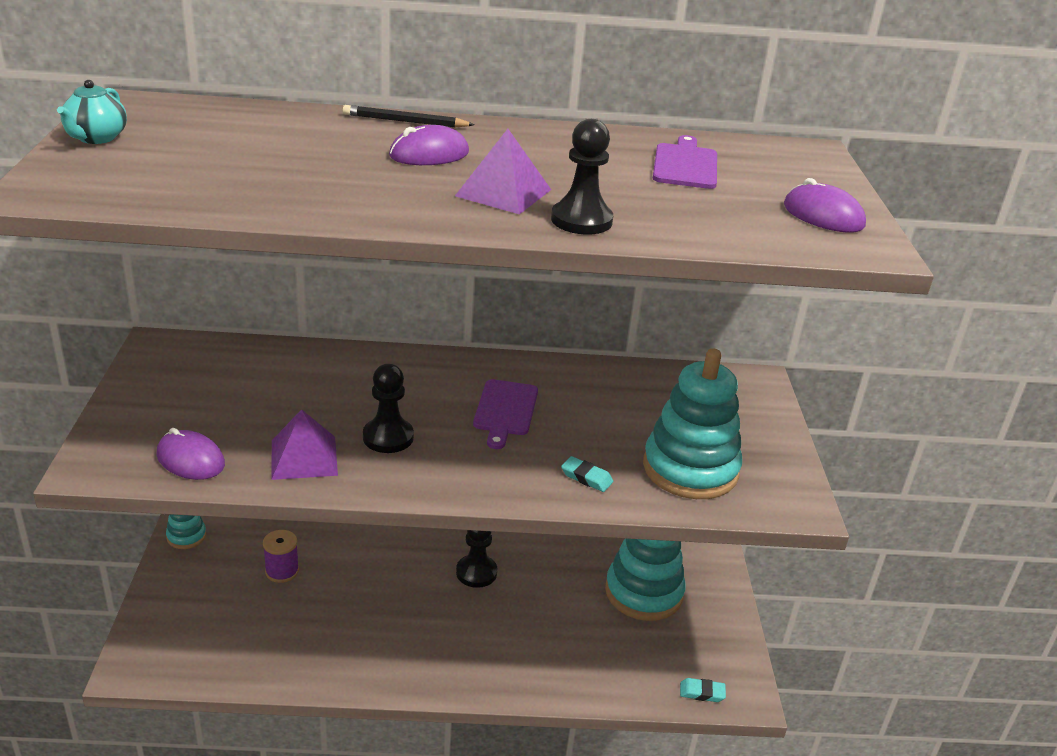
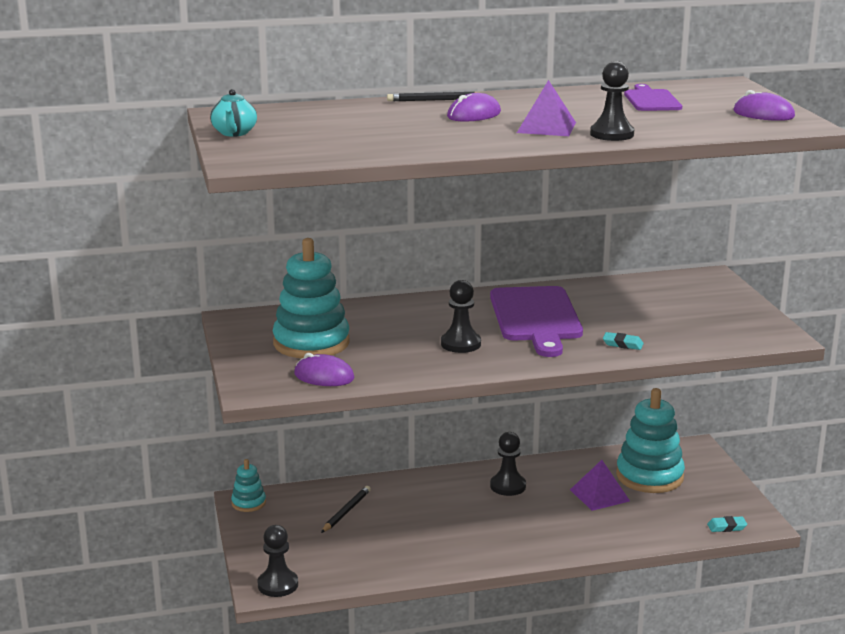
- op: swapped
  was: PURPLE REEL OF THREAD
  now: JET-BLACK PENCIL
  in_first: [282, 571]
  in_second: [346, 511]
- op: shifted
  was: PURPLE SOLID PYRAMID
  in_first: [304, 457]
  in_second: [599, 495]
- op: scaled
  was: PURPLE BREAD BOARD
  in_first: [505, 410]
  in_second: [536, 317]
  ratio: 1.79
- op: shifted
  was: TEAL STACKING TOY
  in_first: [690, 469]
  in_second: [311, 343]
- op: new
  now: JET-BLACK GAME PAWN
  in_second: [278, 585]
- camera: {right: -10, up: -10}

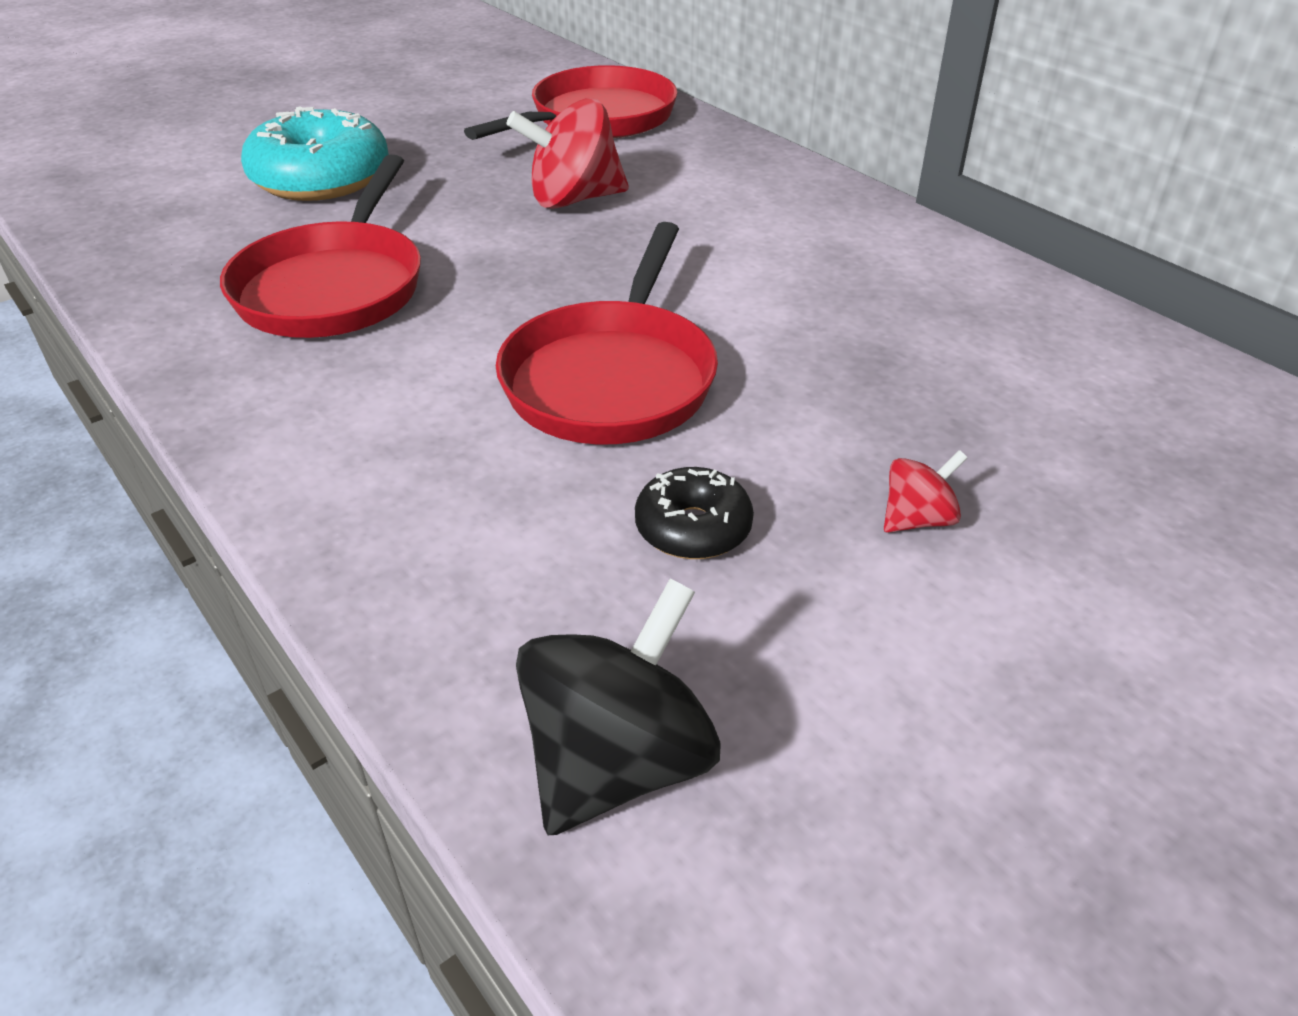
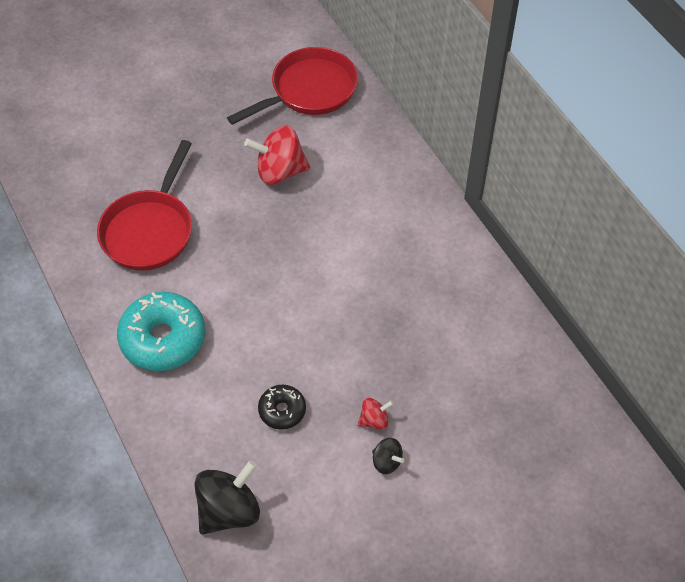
- op: shifted
  was: TEAL DONUT
  in_first: [321, 179]
  in_second: [163, 339]
- op: gone
  was: RED PAN
  in_first: [612, 378]
- op: new
  now: JET-BLACK SPINNING TOP
  in_second: [386, 462]
- camera: {right: 10, up: 15}

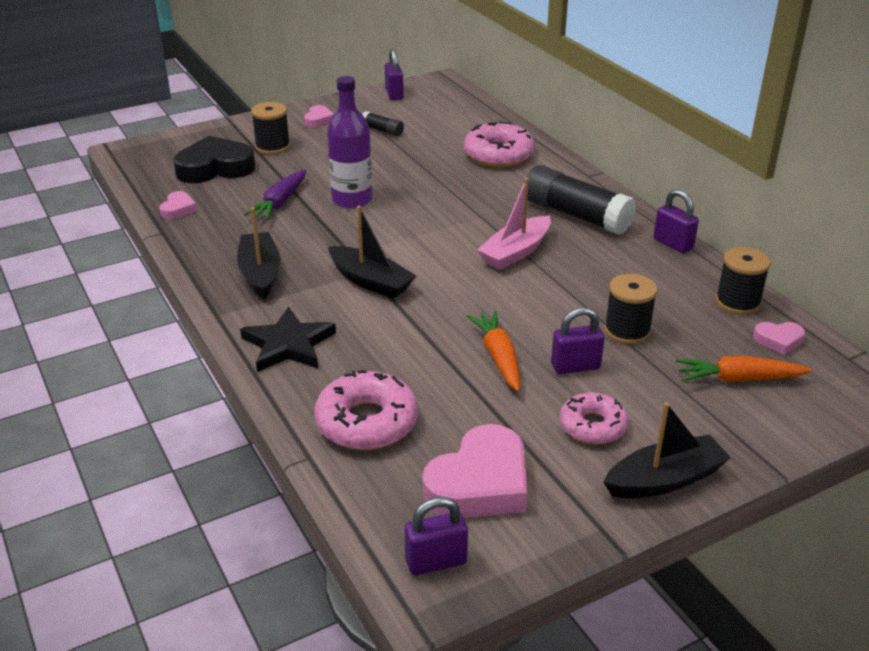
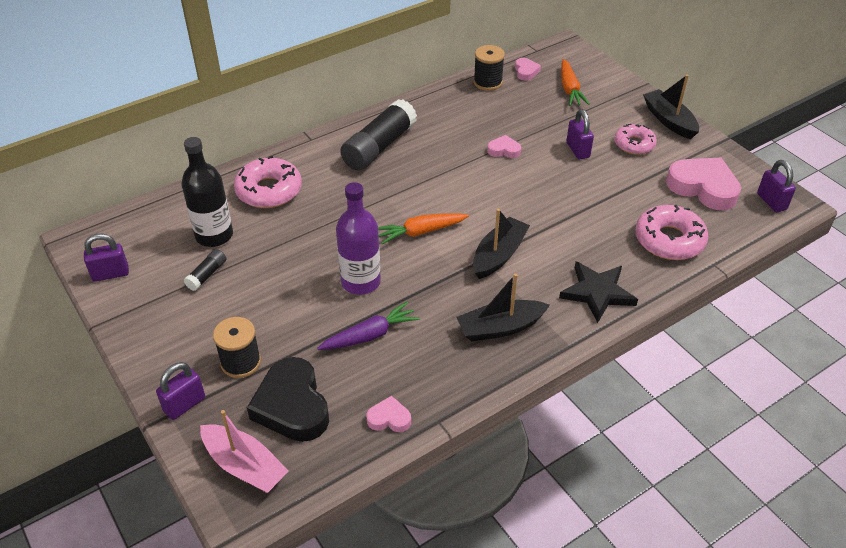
- op: rotated
  was: PURPLE ROOT VEGETABLE
  in_first: [279, 203]
  in_second: [370, 335]
  clockwise: -45
- op: shifted
  was: ROSE-PINK HEART
  in_first: [318, 120]
  in_second: [504, 150]
- op: shifted
  was: BRIGHT ORANGE ROOT VEGETABLE
  in_first: [498, 357]
  in_second: [421, 232]
- op: shifted
  was: ROSE-PINK BOAT
  in_first: [515, 252]
  in_second: [245, 466]
- op: gone
  was: JET-BLACK REEL OF THREAD
  in_first: [627, 331]
- op: shifted
  was: PURPLE PADLOCK
  in_first: [673, 244]
  in_second: [184, 405]
- op: new
  now: JET-BLACK DRINK BOTTLE
  in_second: [214, 235]
- camera: {right: -95, up: 10}

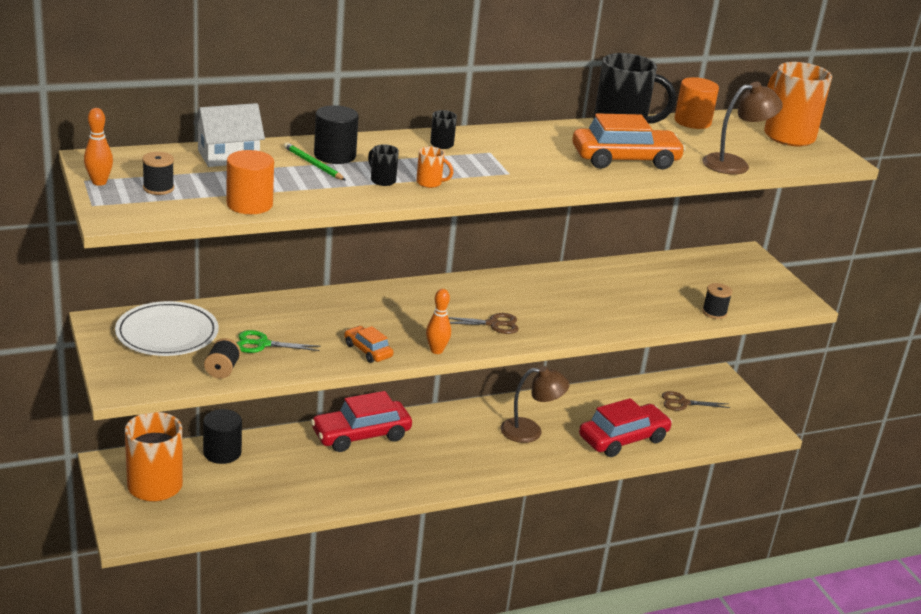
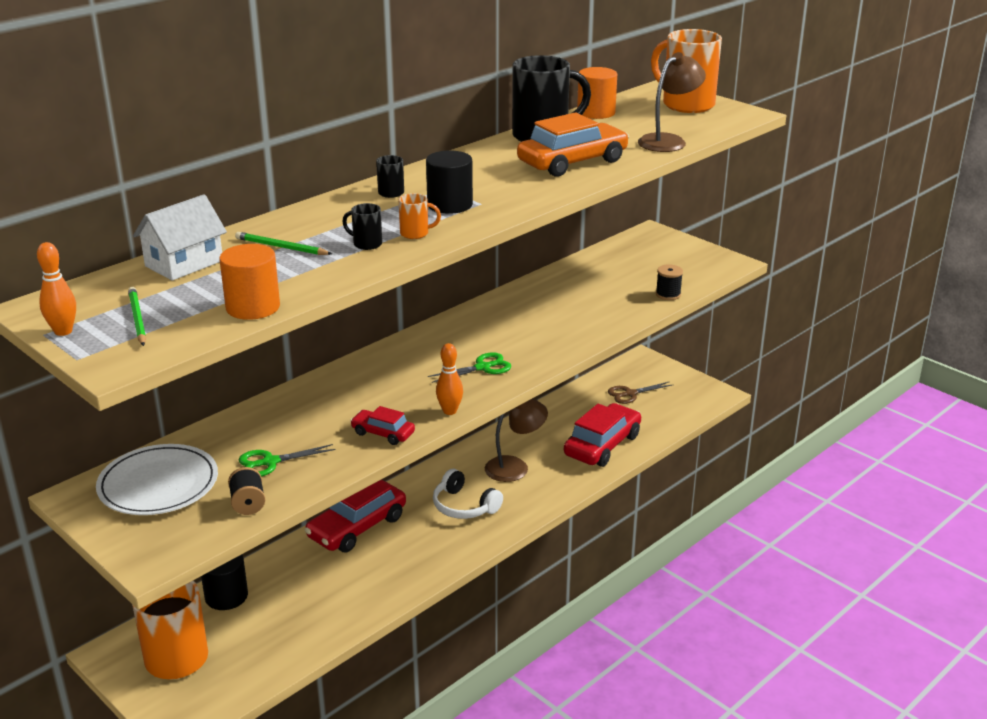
- op: swapped
  was: JET-BLACK REEL OF THREAD
  now: GREEN PENCIL
  in_first: [158, 188]
  in_second: [137, 319]
- op: shifted
  was: JET-BLACK CYLINDER
  in_first: [334, 155]
  in_second: [450, 205]
- op: repainted
  was: BRIGHT ORANGE TOY CAR
  now: RED TOY CAR
  in_first: [368, 350]
  in_second: [383, 433]
- op: repainted
  was: BROWN SHEARS
  now: GREEN SHEARS
  in_first: [493, 324]
  in_second: [483, 367]
- op: new
  now: SNOW-WHITE OVER-EAR HEADPHONES
  in_second: [464, 506]
- camera: {right: -20, up: 0}

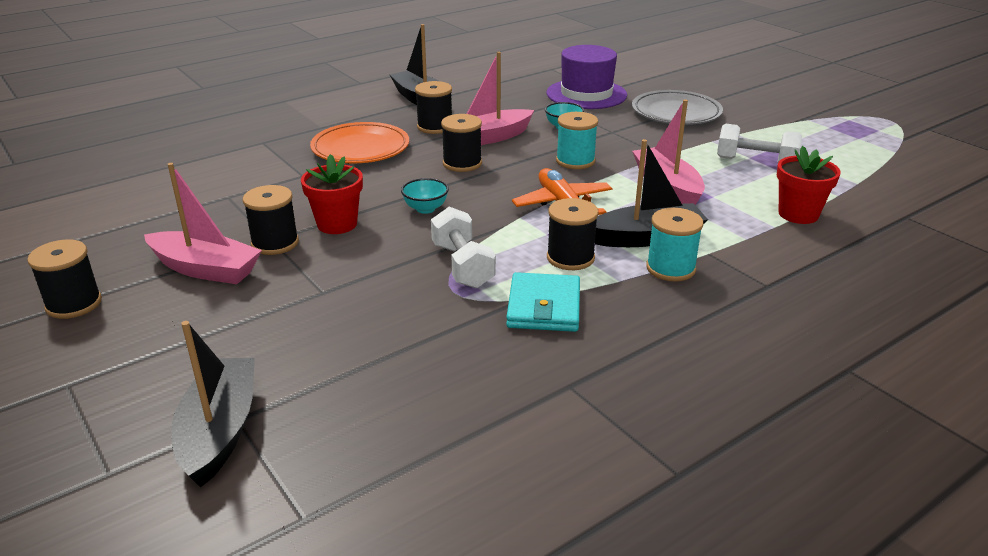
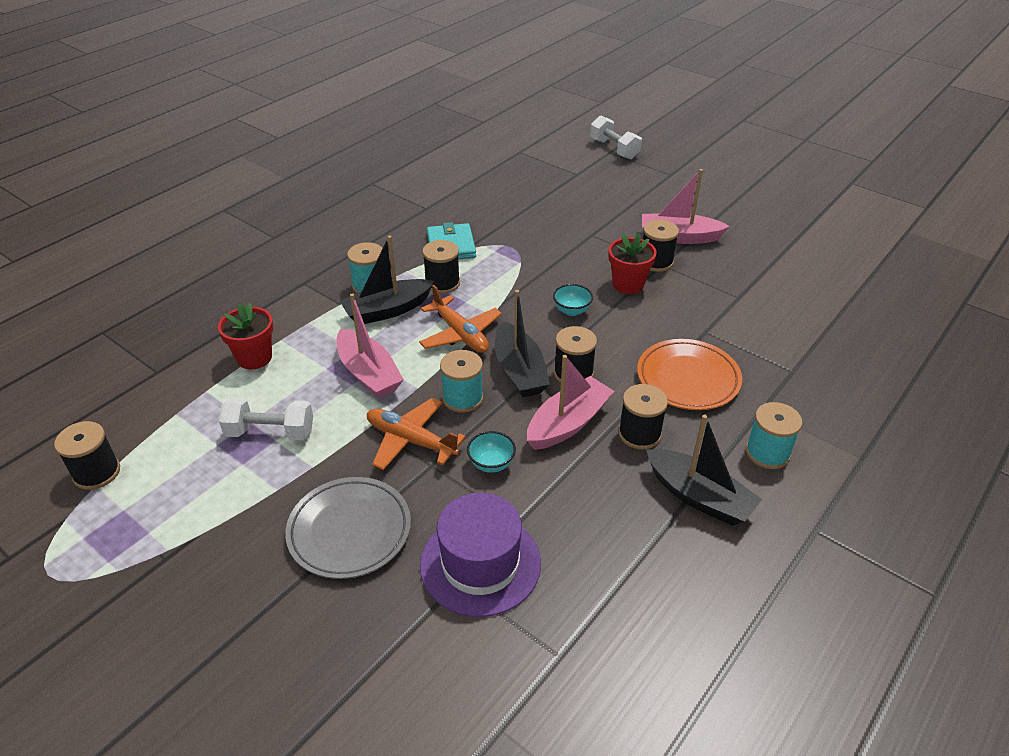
- op: shifted
  was: JET-BLACK REEL OF THREAD
  in_first: [74, 304]
  in_second: [97, 472]
- op: shifted
  was: JET-BLACK BOAT
  in_first: [219, 431]
  in_second: [519, 371]
- op: shifted
  was: SNOW-WHITE HAND WEIGHT
  in_first: [462, 265]
  in_second: [614, 149]
- op: new
  now: BRIGHT ORANGE PLANE
  in_second: [411, 440]
- op: new
  now: TEAL REEL OF THREAD
  in_second: [767, 453]
- camera: {right: 165, up: 10}

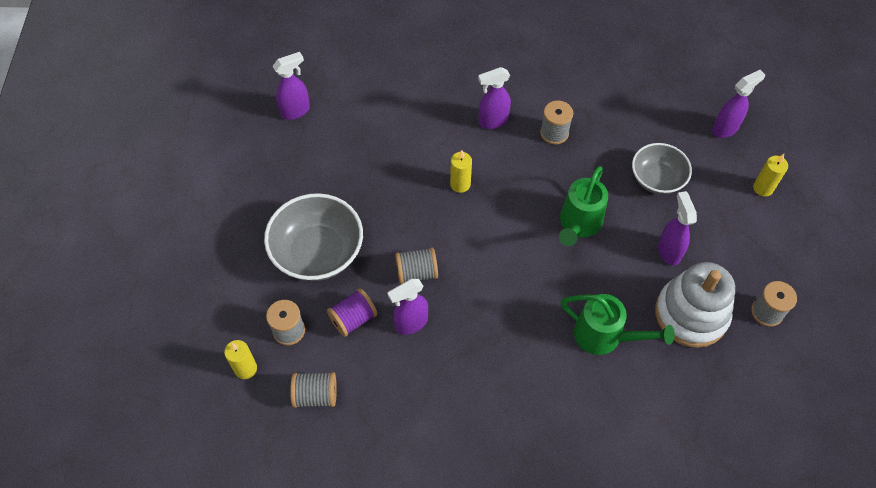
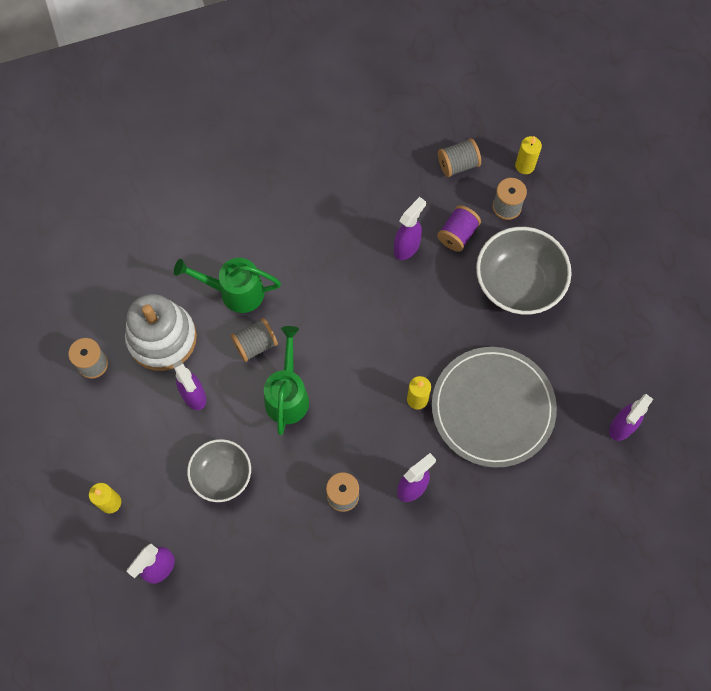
- op: shifted
  was: GREY REEL OF THREAD
  in_first: [417, 272]
  in_second: [255, 344]
- op: new
  now: GREY DINNER PLATE
  in_second: [493, 408]
- camera: {right: 160, up: 10}

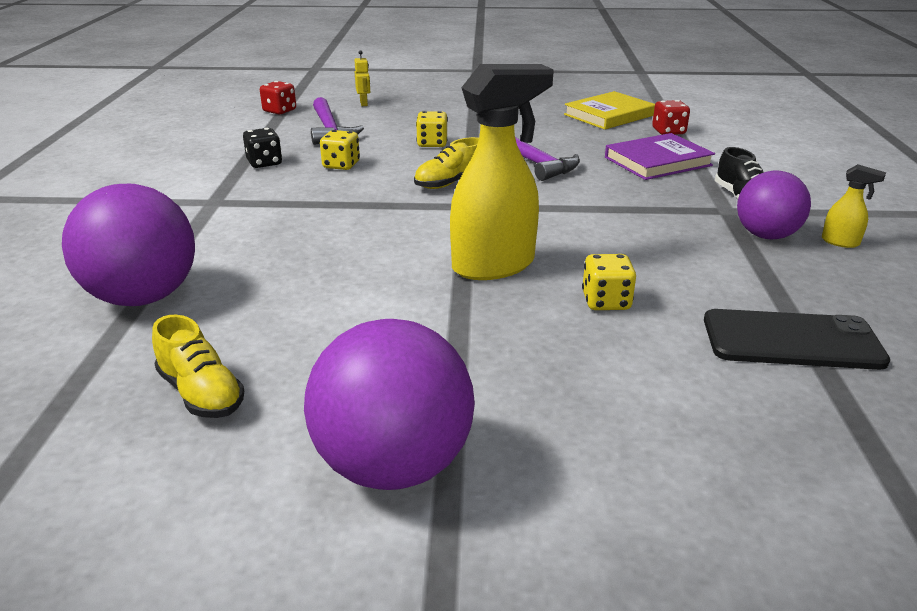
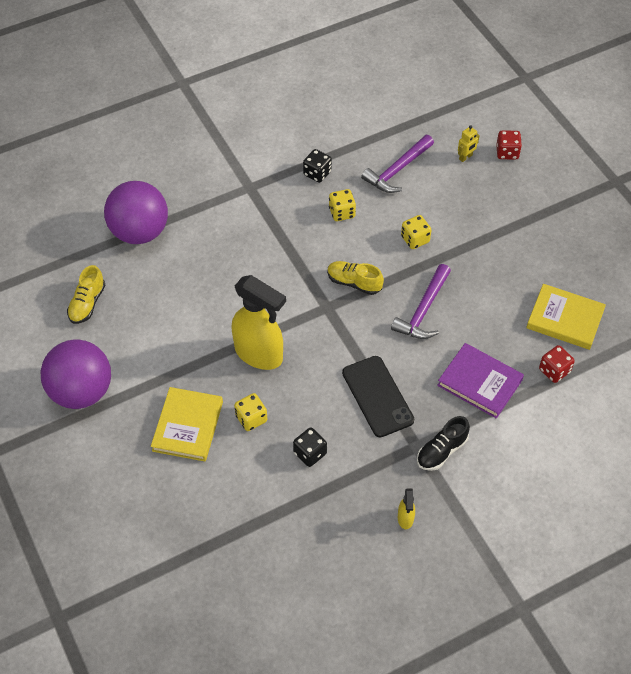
- op: shifted
  was: RED DIE
  in_first: [279, 111]
  in_second: [507, 152]
- op: shifted
  was: JET-BLACK PHONE
  in_first: [791, 341]
  in_second: [377, 396]
- op: gone
  was: PURPLE PLAY BALL
  in_first: [766, 235]
- op: new
  now: BRIGHT YELLOW HARDCOVER
  in_second: [187, 426]
- op: new
  now: JET-BLACK DIE
  in_second: [310, 453]
- camera: {right: 60, up: 25}

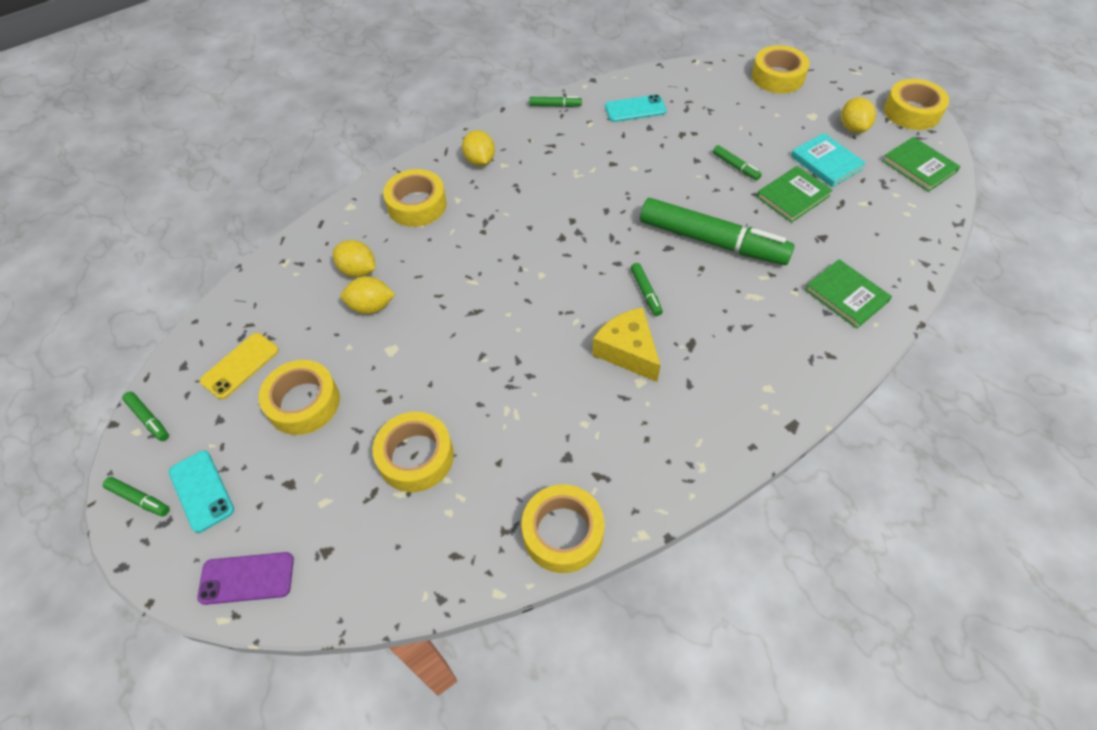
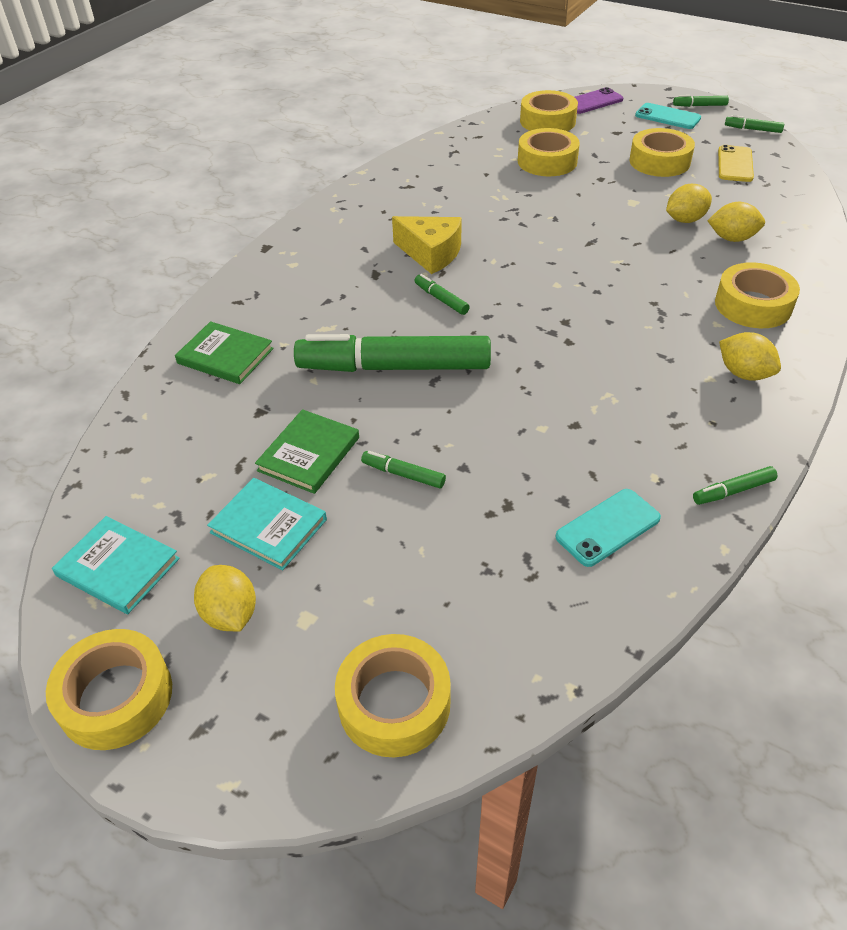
- op: shifted
  was: BRIGHT YELLOW TAPE
  in_first: [563, 533]
  in_second: [547, 121]
- op: repainted
  was: GREEN HARDCOVER
  now: TEAL HARDCOVER
  in_first: [919, 166]
  in_second: [118, 567]
- camera: {right: 155, up: -10}

